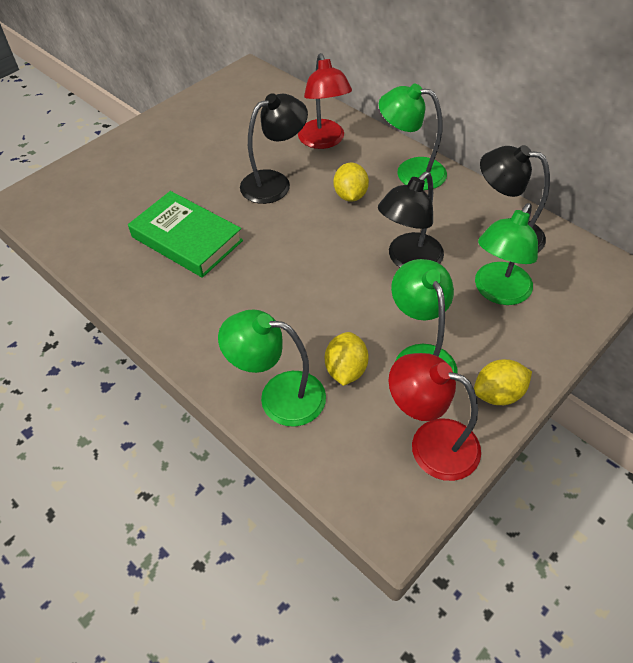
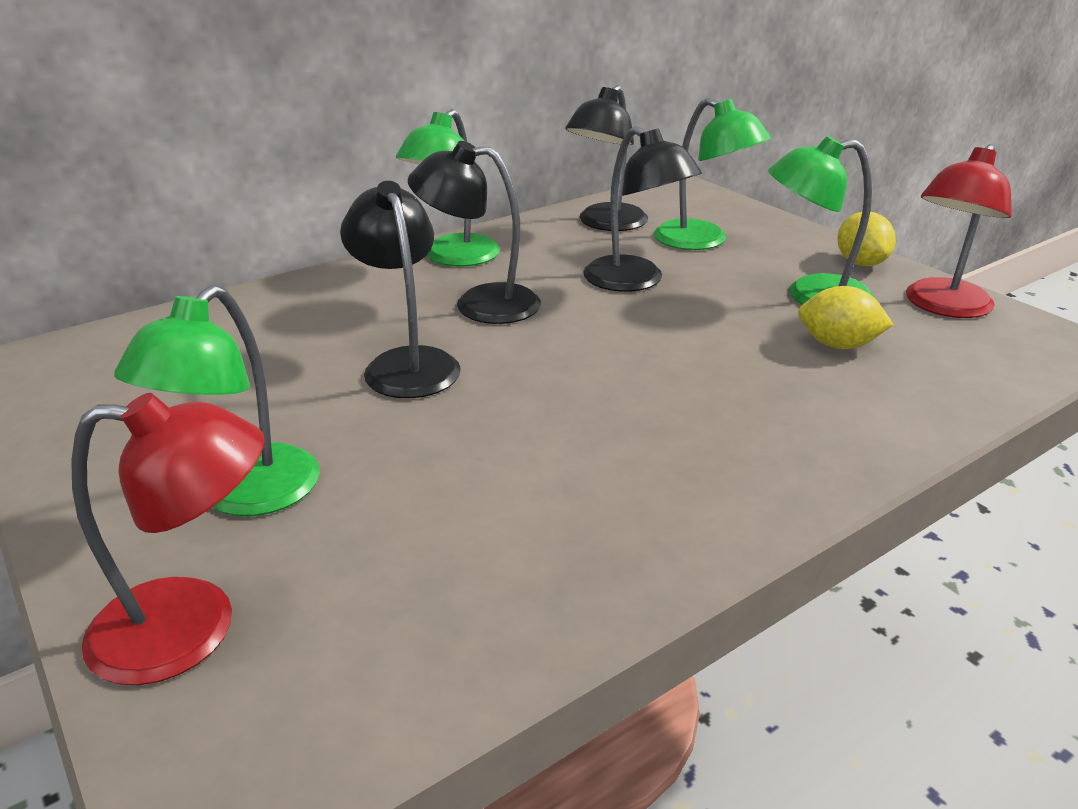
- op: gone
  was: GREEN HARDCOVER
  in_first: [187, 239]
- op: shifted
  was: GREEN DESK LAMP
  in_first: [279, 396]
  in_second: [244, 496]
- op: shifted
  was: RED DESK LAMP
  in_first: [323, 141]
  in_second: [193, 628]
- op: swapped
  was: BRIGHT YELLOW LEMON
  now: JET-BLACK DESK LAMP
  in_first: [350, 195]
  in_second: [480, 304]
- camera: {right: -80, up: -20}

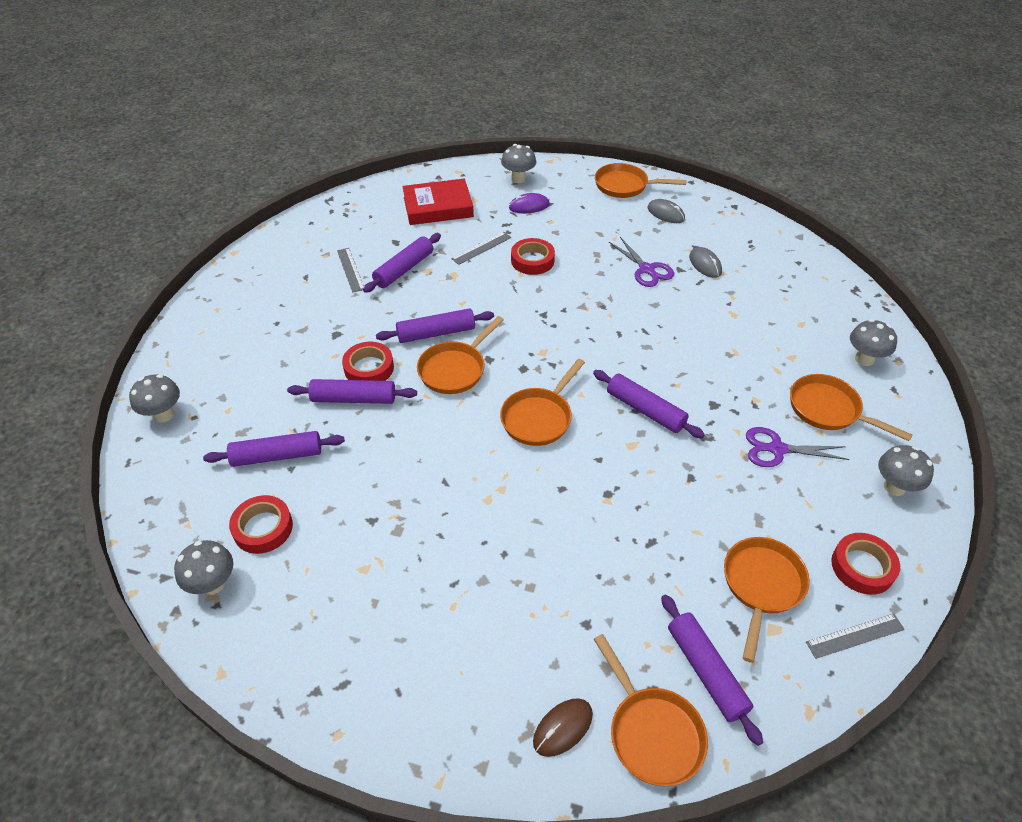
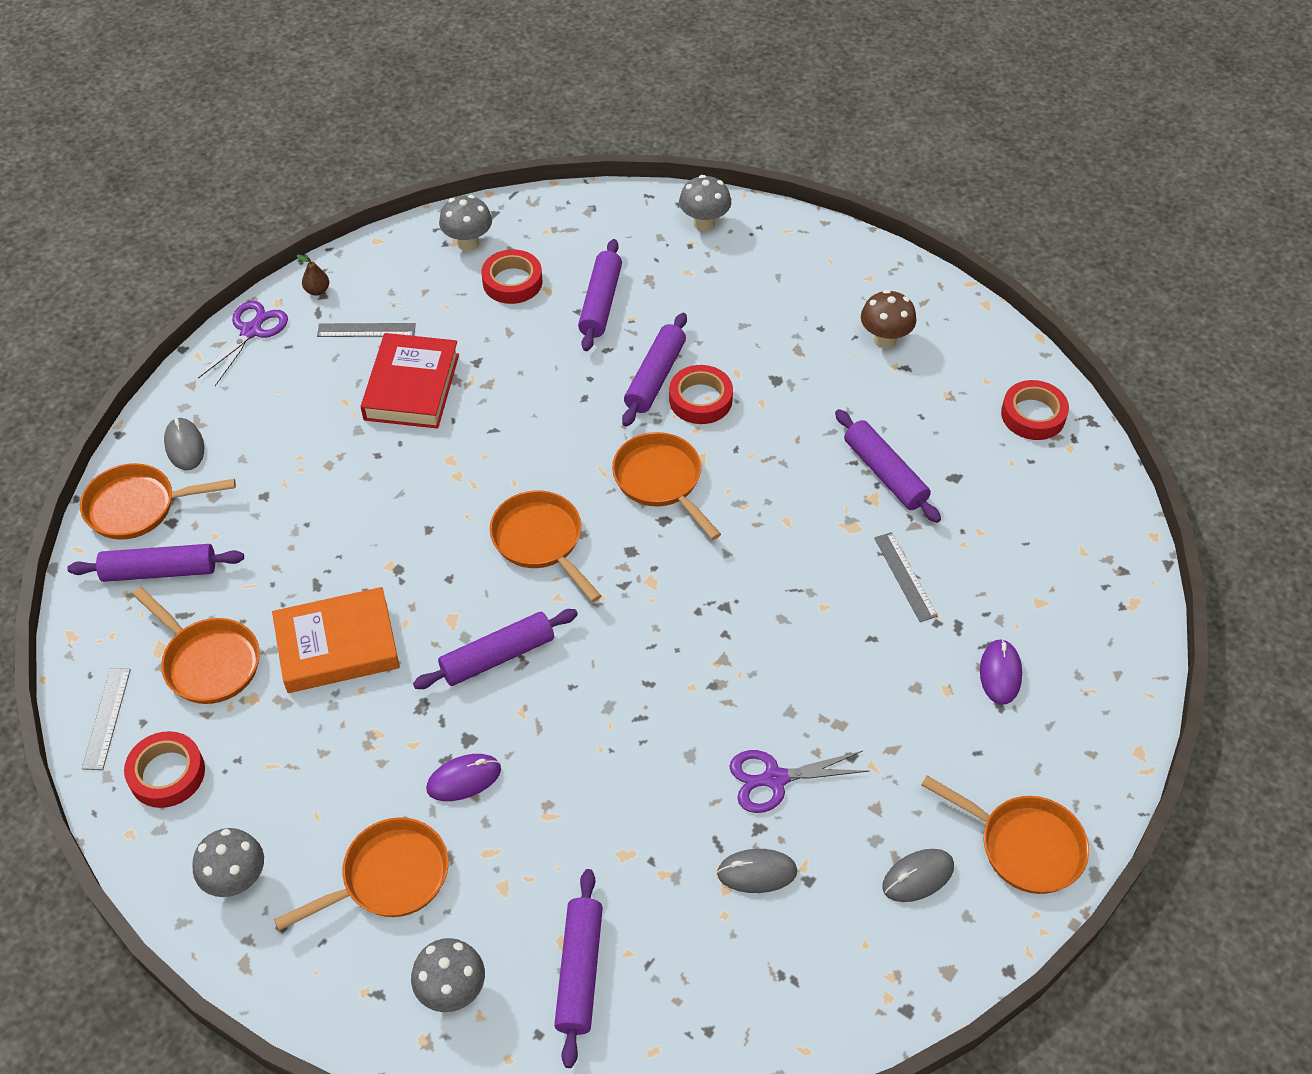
- op: shifted
  was: GREY MEASURING STICK
  in_first: [350, 269]
  in_second: [366, 330]
- op: shifted
  was: PURPLE PASTRY ROLLER
  in_first: [436, 333]
  in_second: [579, 971]
- op: shifted
  was: RED HARDCOVER
  in_first: [438, 207]
  in_second: [412, 387]
- op: gone
  was: GREY MUSHROOM
  in_first: [518, 179]
- op: shifted
  was: RED TAPE
  in_first: [532, 260]
  in_second: [1033, 415]
- op: repainted
  was: BROWN PC MOUSE
  now: GREY PC MOUSE
  in_first: [563, 728]
  in_second: [184, 446]
- op: rotated
  was: BRIGHT ORANGE PAN
  in_first: [625, 186]
  in_second: [1024, 846]
  clockwise: 90
- op: shifted
  was: PURPLE SHEARS
  in_first: [777, 449]
  in_second: [251, 331]
- op: new
  now: BRIGHT ORANGE HARDCOVER
  in_second: [337, 645]
- op: new
  now: BROWN PEAR FRUIT
  in_second: [317, 290]
- op: new
  now: PURPLE PC MOUSE
  in_second: [464, 779]
- op: new
  now: BROWN MUSHROOM
  in_second: [884, 339]
- camera: {right: 110, up: 5}

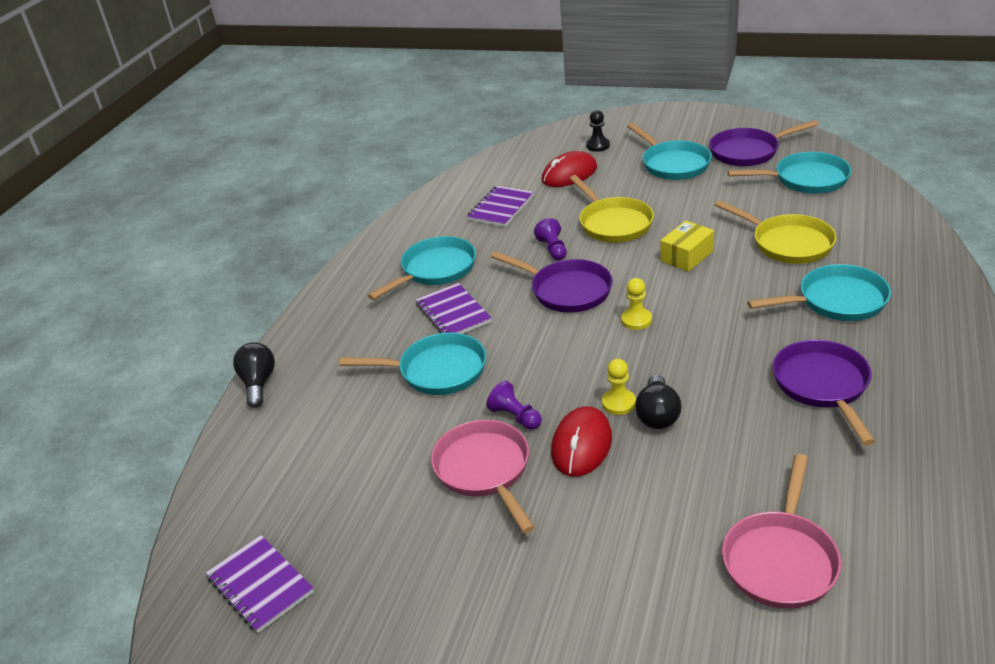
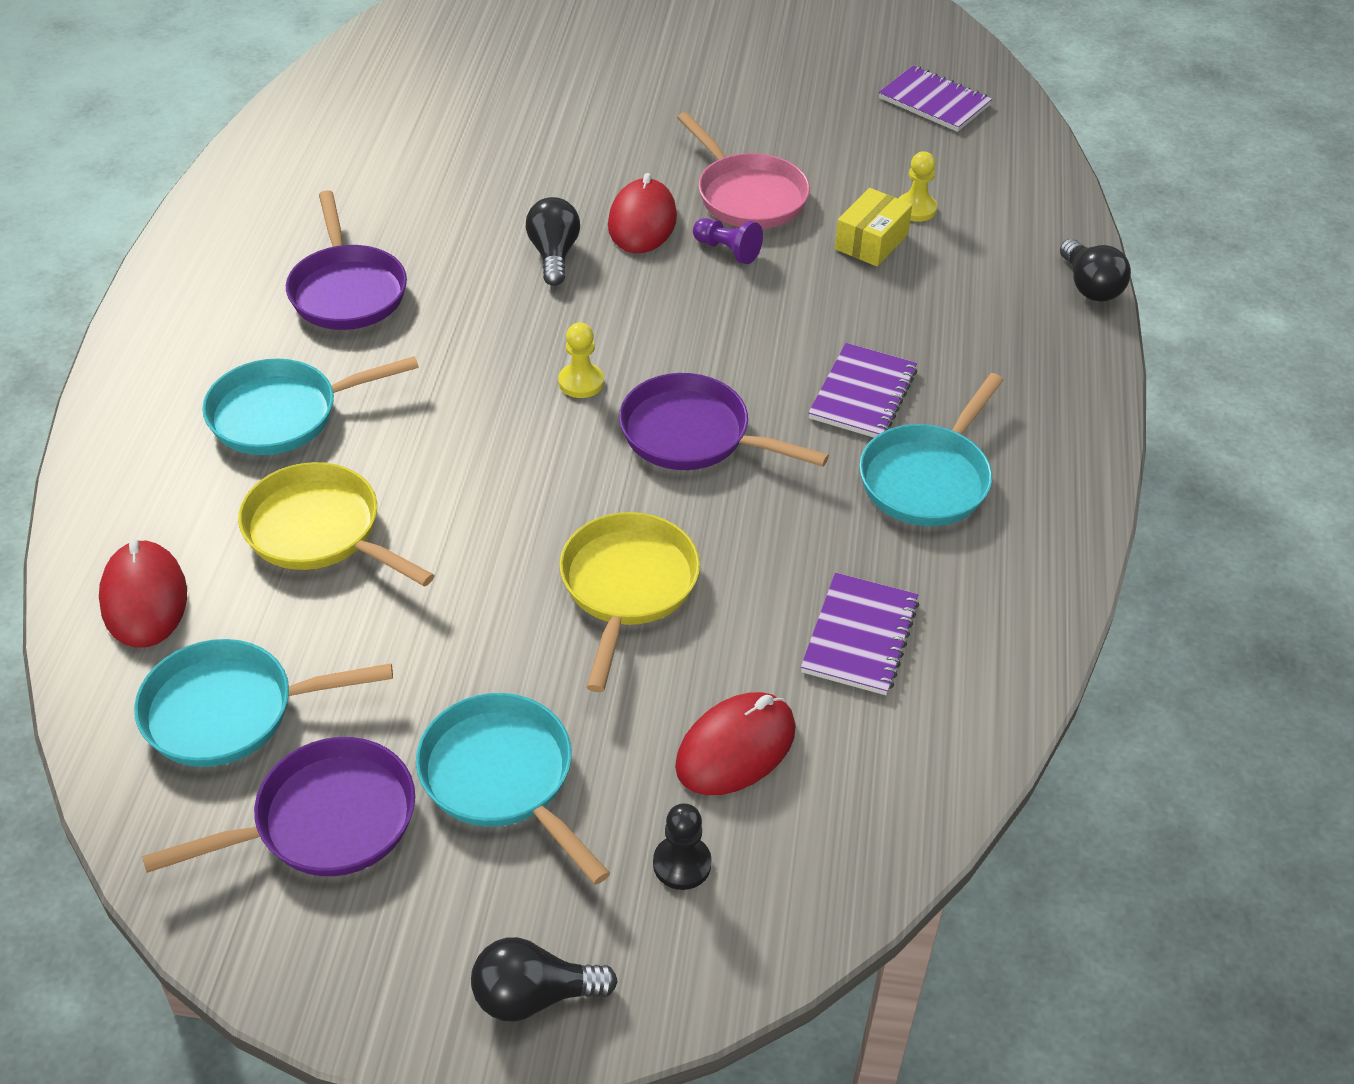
- op: gone
  was: TEAL PAN
  in_first: [437, 371]
- op: rotated
  was: PURPLE NOTEPAD
  in_first: [453, 313]
  in_second: [862, 394]
  clockwise: 60
- op: gone
  was: PURPLE GAME PAWN
  in_first: [553, 249]
- op: rotated
  was: BRIGHT YELLOW PAN
  in_first: [613, 223]
  in_second: [627, 587]
  clockwise: 45
- op: shifted
  was: BRIGHT YELLOW GAME PAWN
  in_first: [618, 403]
  in_second: [916, 209]
- op: shifted
  was: BRIGHT YELLOW PACKAGE
  in_first: [686, 256]
  in_second: [871, 242]
- op: gone
  was: ROSE-PINK PAN
  in_first: [780, 559]
- op: new
  now: RED PC MOUSE
  in_second: [144, 598]
- op: new
  now: JET-BLACK BULB
  in_second: [534, 996]
- camera: {right: 165, up: 10}

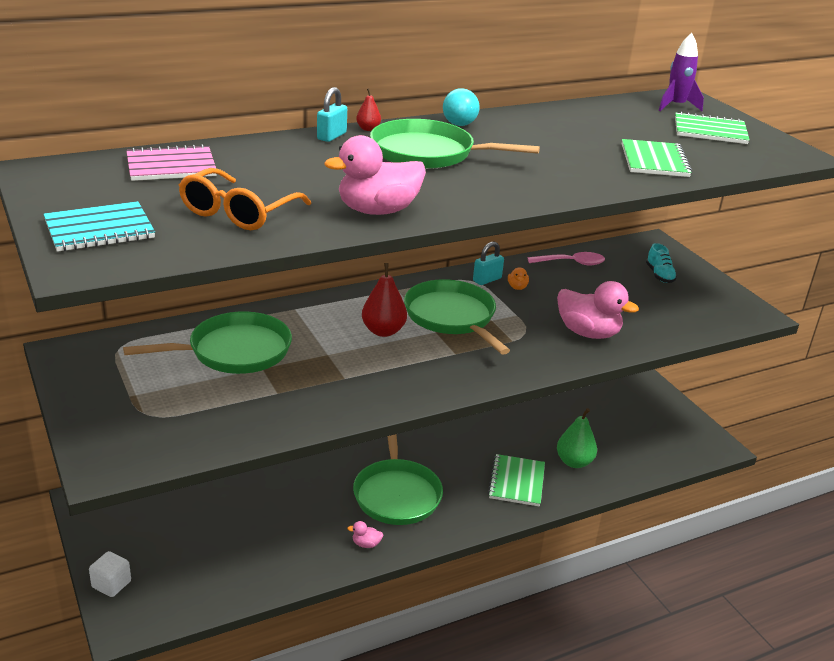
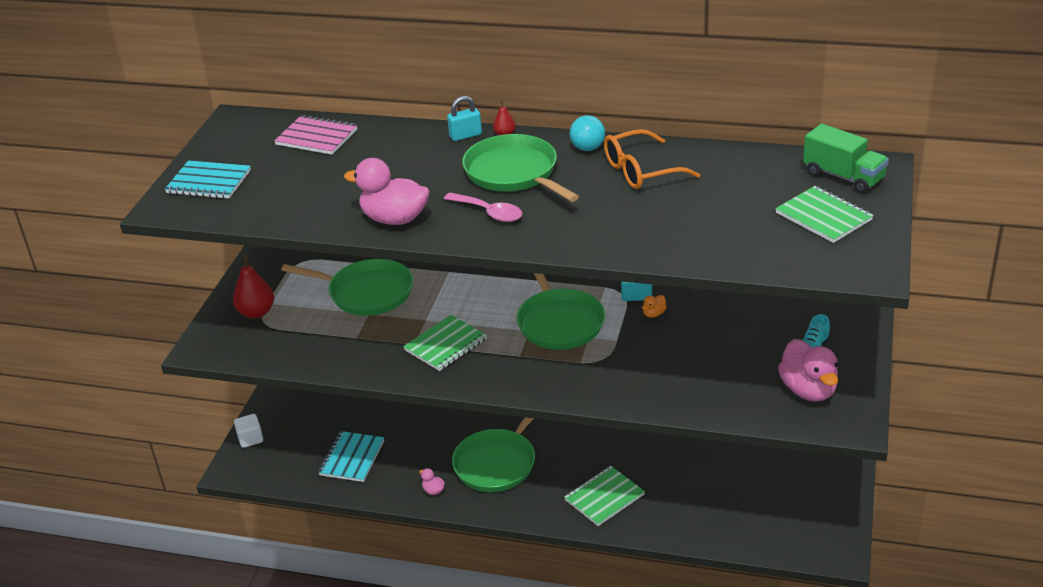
- op: shifted
  was: BRIGHT ORANGE SPECTACLES
  in_first: [238, 213]
  in_second: [640, 171]
- op: shifted
  was: RED PEAR FRUIT
  in_first: [383, 331]
  in_second: [256, 312]
- op: rotated
  was: GREEN PAN
  in_first: [451, 317]
  in_second: [559, 322]
  clockwise: 150
- op: shifted
  was: ROSE-PINK TEASPOON
  in_first: [571, 263]
  in_second: [489, 212]
- op: shifted
  was: ROSE-PINK TOY DUCK
  in_first: [588, 333]
  in_second: [808, 390]
- op: gone
  was: GREEN PEAR FRUIT
  in_first: [574, 462]
- op: shifted
  was: GREEN NOTEPAD
  in_first: [654, 161]
  in_second: [445, 345]
- op: swapped
  was: PURPLE SPACESHIP
  now: GREEN TOY TRUCK
  in_first: [676, 106]
  in_second: [843, 177]
- op: new
  now: TEAL NOTEPAD
  in_second: [352, 458]
- camera: {right: 45, up: 5}

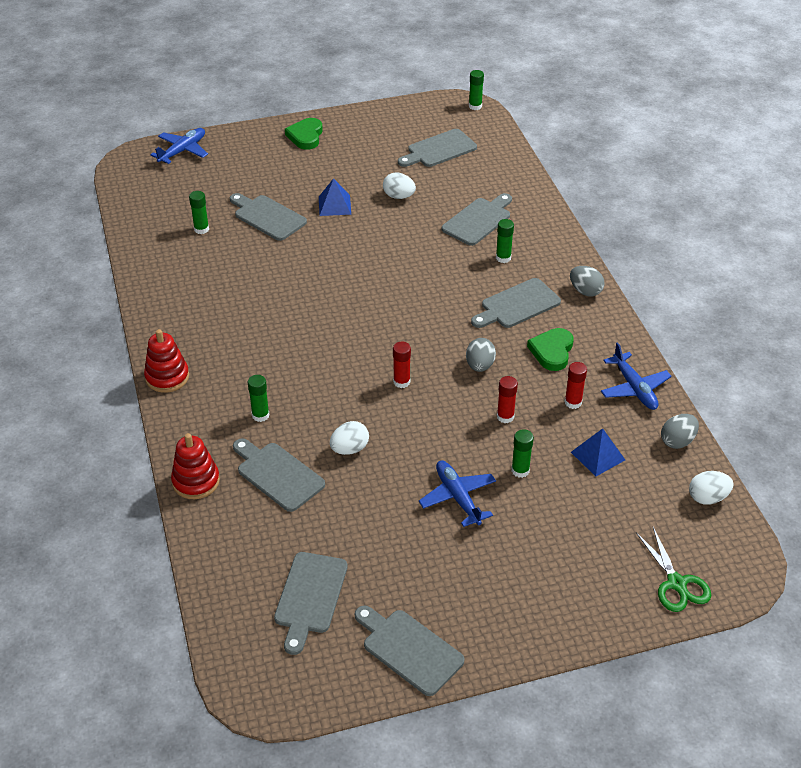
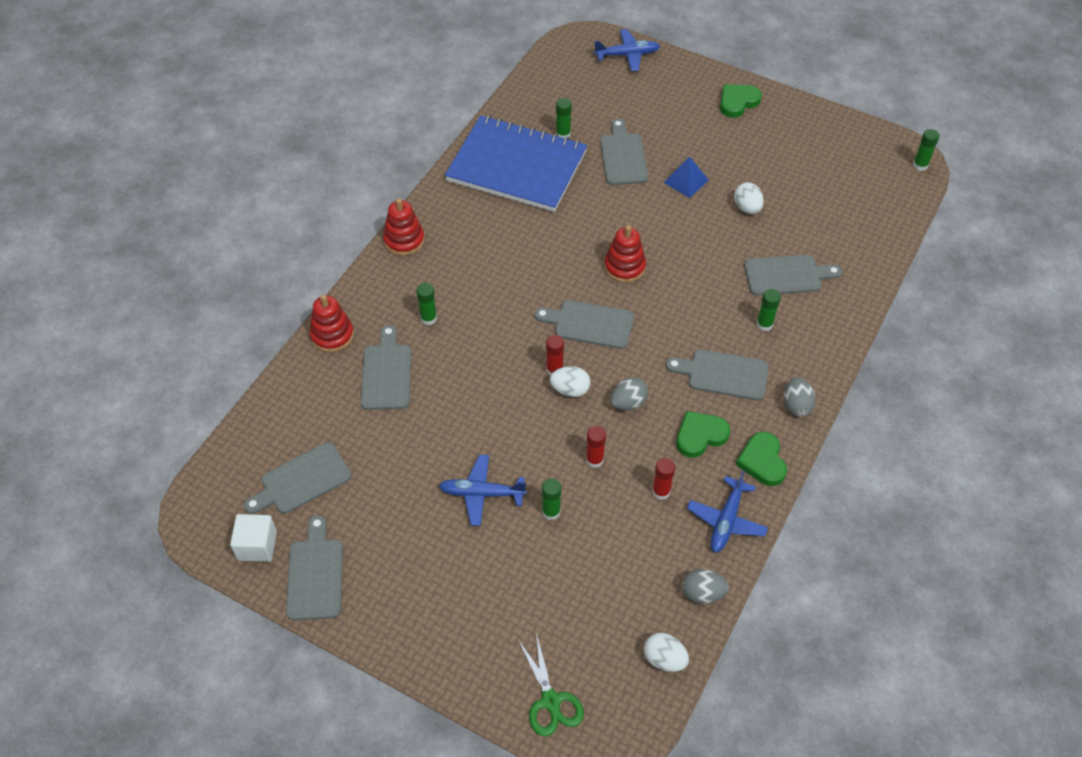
- op: shifted
  was: SNOW-WHITE EGG
  in_first: [349, 449]
  in_second: [570, 390]
- op: shifted
  was: GREY BREAD BOARD
  in_first: [439, 150]
  in_second: [589, 324]
- op: rotated
  was: COBALT PLANE
  in_first: [457, 497]
  in_second: [481, 494]
  clockwise: -105
- op: gone
  was: COBALT SOLID PYRAMID
  in_first: [597, 456]
- op: rotated
  was: GREEN SHEARS
  in_first: [676, 583]
  in_second: [550, 701]
  clockwise: -45
- op: new
  now: SNOW-WHITE CUBE
  in_second: [257, 546]
- op: new
  now: COBALT NOTEPAD
  in_second: [517, 166]
- op: new
  now: RED STACKING TOY
  in_second: [624, 267]
- op: new
  now: GREEN HEART
  in_second: [762, 461]
- camera: {right: 45, up: 10}

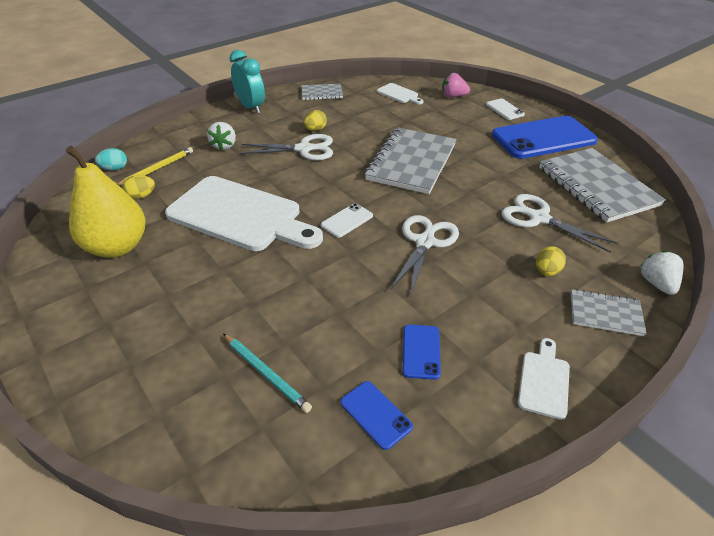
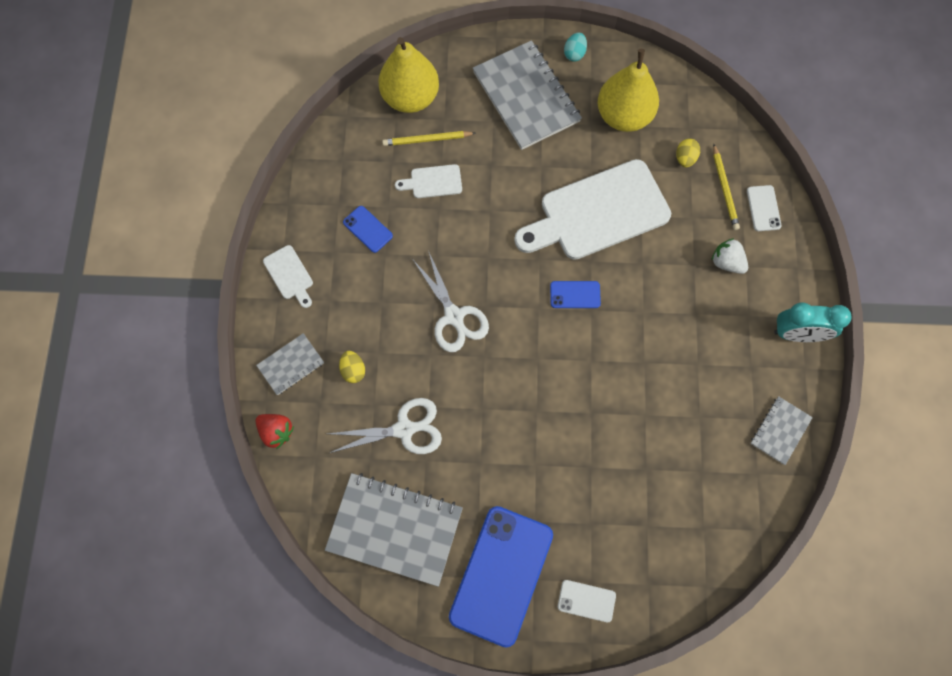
- op: shifted
  was: TEAL EGG
  in_first: [115, 169]
  in_second: [574, 53]
- op: repainted
  was: TEAL PENCIL
  now: BRIGHT YELLOW PENCIL
  in_first: [266, 373]
  in_second: [427, 140]
- op: gone
  was: SNOW-WHITE SHEARS
  in_first: [304, 149]
- op: gone
  was: BRIGHT YELLOW EGG
  in_first: [315, 130]
- op: shifted
  was: SNOW-WHITE PHONE
  in_first: [347, 220]
  in_second: [763, 208]
- op: shifted
  was: COBALT PHONE
  in_first: [375, 414]
  in_second: [575, 294]
- op: shifted
  was: GREY NOTEPAD
  in_first: [411, 162]
  in_second: [526, 97]
- op: shifted
  was: SNOW-WHITE BREAD BOARD
  in_first: [399, 94]
  in_second: [433, 182]
- op: gone
  was: ROSE-PINK BERRY
  in_first: [453, 96]
- op: repainted
  was: SNOW-WHITE BERRY
  now: RED BERRY
  in_first: [657, 284]
  in_second: [276, 431]
- op: new
  now: BRIGHT YELLOW PEAR FRUIT
  in_second: [410, 97]
- camera: {right: 130, up: 30}

